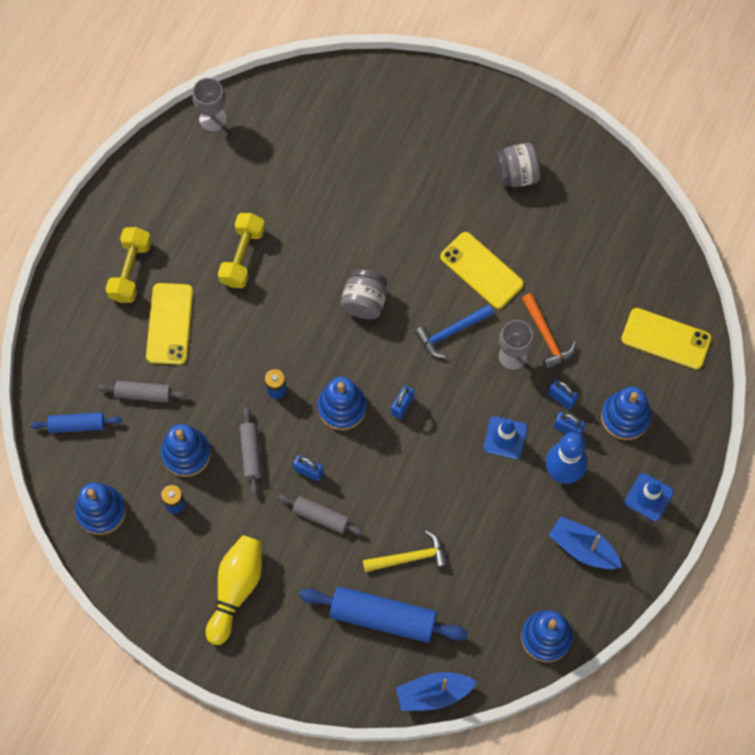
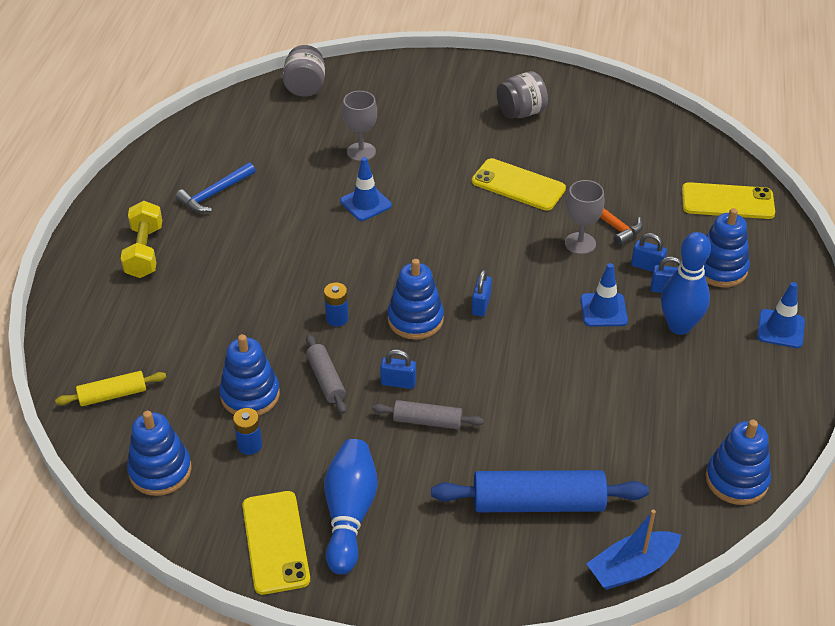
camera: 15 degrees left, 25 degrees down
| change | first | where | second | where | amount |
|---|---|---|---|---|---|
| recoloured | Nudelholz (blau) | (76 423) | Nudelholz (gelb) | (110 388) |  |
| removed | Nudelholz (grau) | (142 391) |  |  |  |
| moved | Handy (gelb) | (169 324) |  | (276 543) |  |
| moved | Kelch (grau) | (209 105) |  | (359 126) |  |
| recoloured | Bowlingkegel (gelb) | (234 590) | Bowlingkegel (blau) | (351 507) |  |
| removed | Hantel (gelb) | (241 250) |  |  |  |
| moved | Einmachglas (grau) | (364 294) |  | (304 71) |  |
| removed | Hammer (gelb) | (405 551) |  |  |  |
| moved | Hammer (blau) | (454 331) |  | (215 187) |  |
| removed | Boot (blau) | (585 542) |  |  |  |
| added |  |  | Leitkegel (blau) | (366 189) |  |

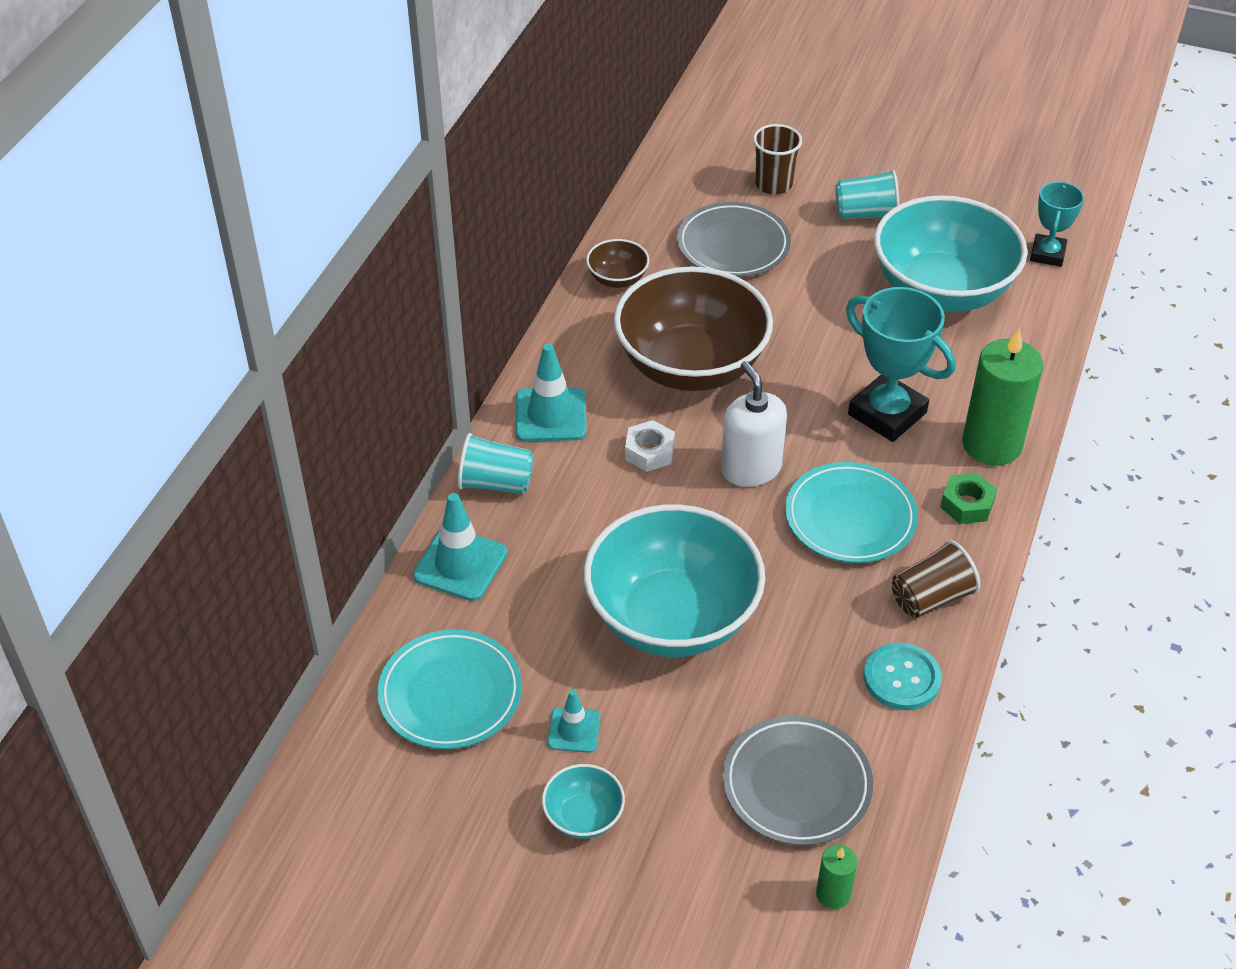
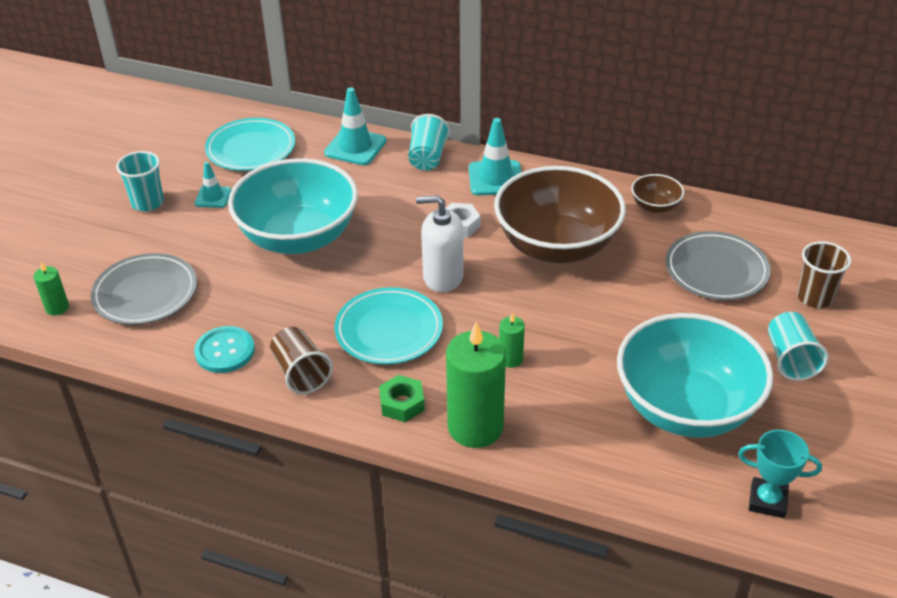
camera: 90 degrees right, 5 degrees down
| change | first | where | second | where | amount |
|---|---|---|---|---|---|
| replaced | Schüssel (türkis) | (583 801) | Becher (türkis) | (140 181) |  |
| turned | Seifenspender (weiß) | (754 424) |  | (440 243) | 150 degrees counterclockwise |
| replaced | Pokal (türkis) | (900 364) | Kerze (grün) | (512 340) |  |

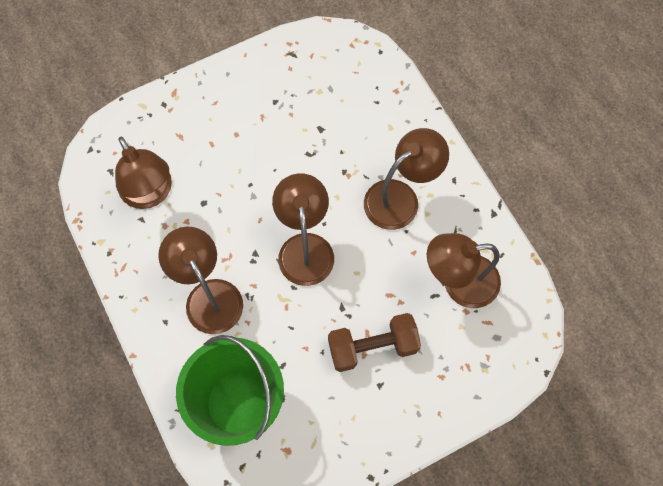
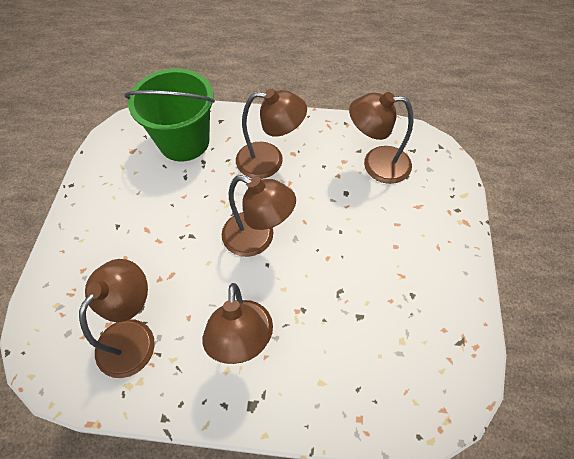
camera: 125 degrees right, 10 degrees down
| change | first | where | second | where | amount |
|---|---|---|---|---|---|
| removed | Hantel (braun) | (374 342) |  |  |  |

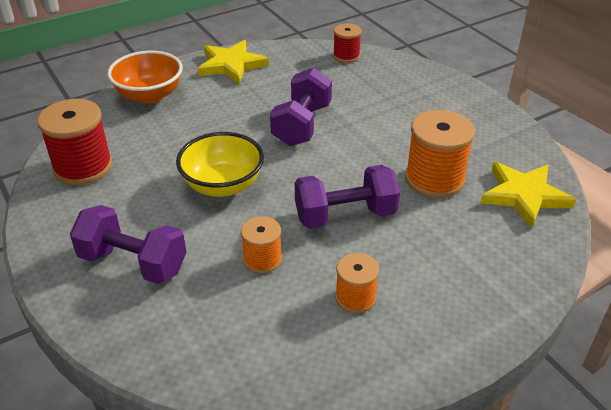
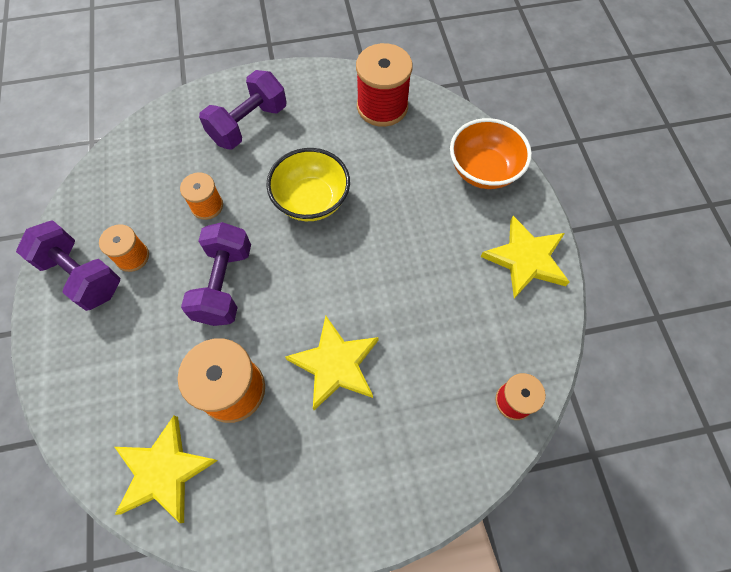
camera: 110 degrees right, 25 degrees up
| change | first | where | second | where | amount |
|---|---|---|---|---|---|
| moved | Hantel (lila) | (301 107) |  | (68 265) |  |
| added |  |  | Stern (gelb) | (332 363) |  |

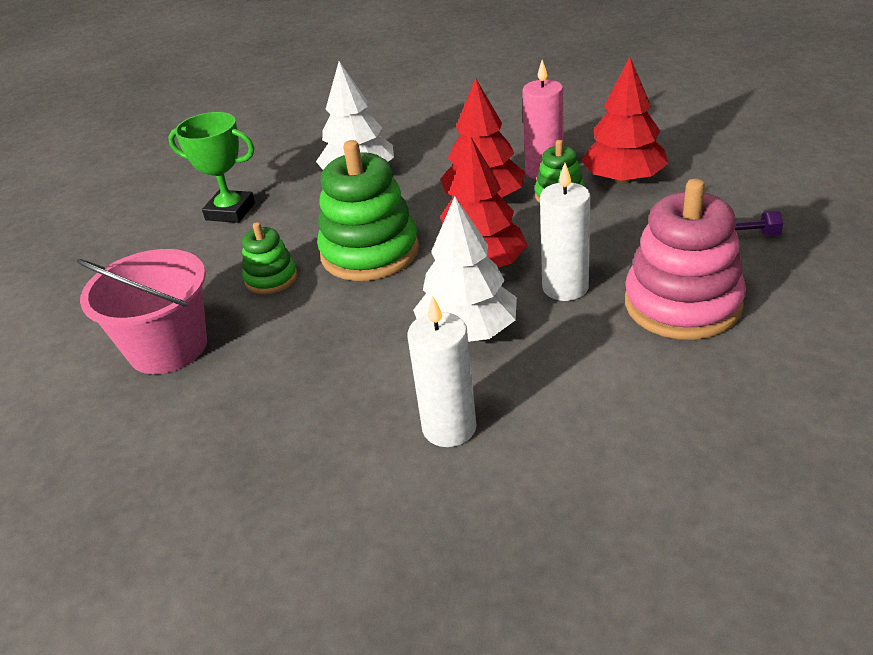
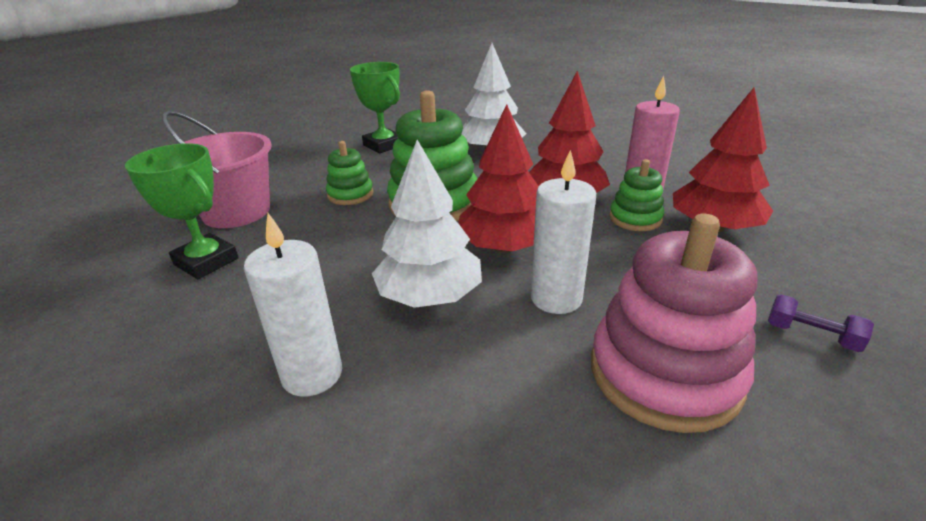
camera: 30 degrees right, 5 degrees down
| change | first | where | second | where | amount |
|---|---|---|---|---|---|
| added |  |  | Pokal (grün) | (182 211) |  |

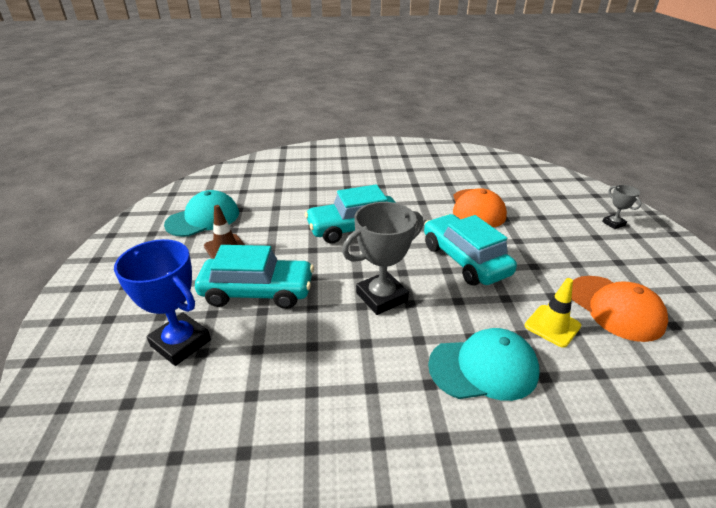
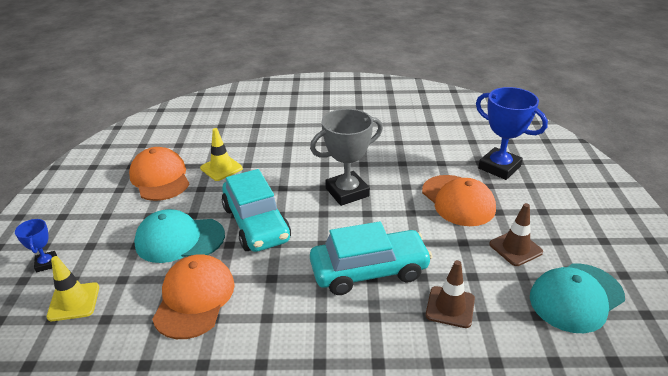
camera: 175 degrees left, 0 degrees up
| change | first | where | second | where | amount |
|---|---|---|---|---|---|
| replaced | Auto (türkis) | (254 277) | Kappe (orange) | (459 200) |  |
| moved | Kappe (türkis) | (483 364) |  | (179 236) |  |
| recoloured | Pokal (grau) | (621 207) | Pokal (blau) | (36 245) |  |
| added |  |  | Leitkegel (gelb) | (72 288) |  |
| added |  |  | Leitkegel (braun) | (450 294) |  |

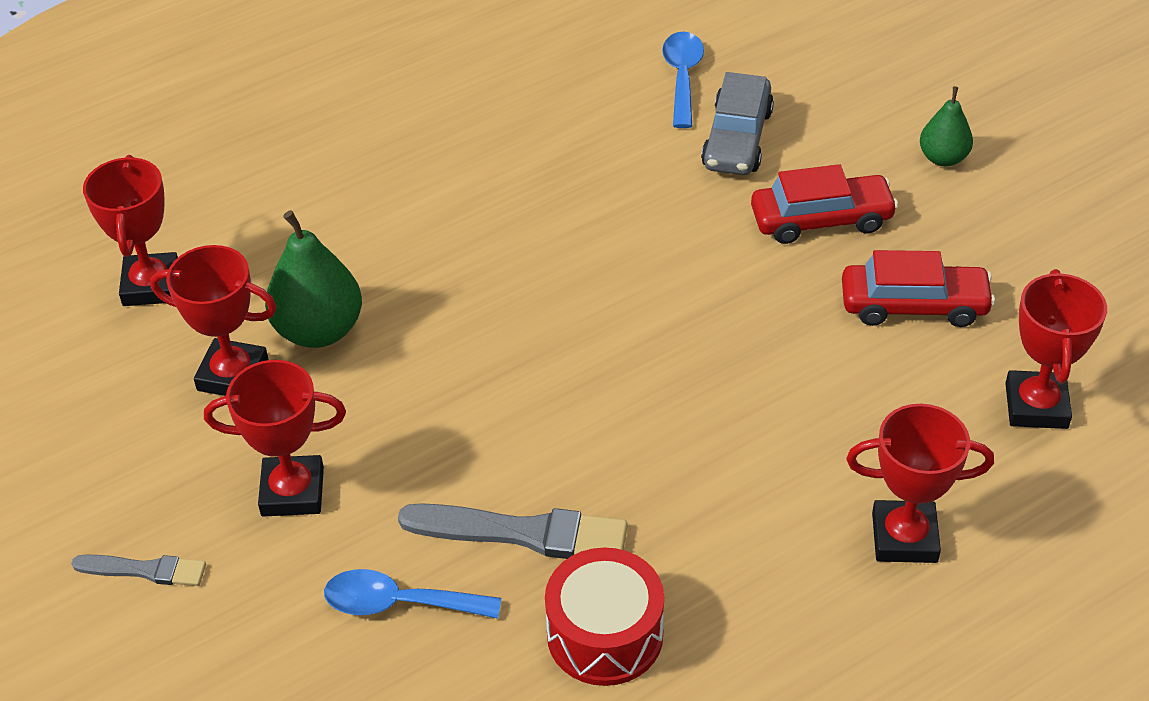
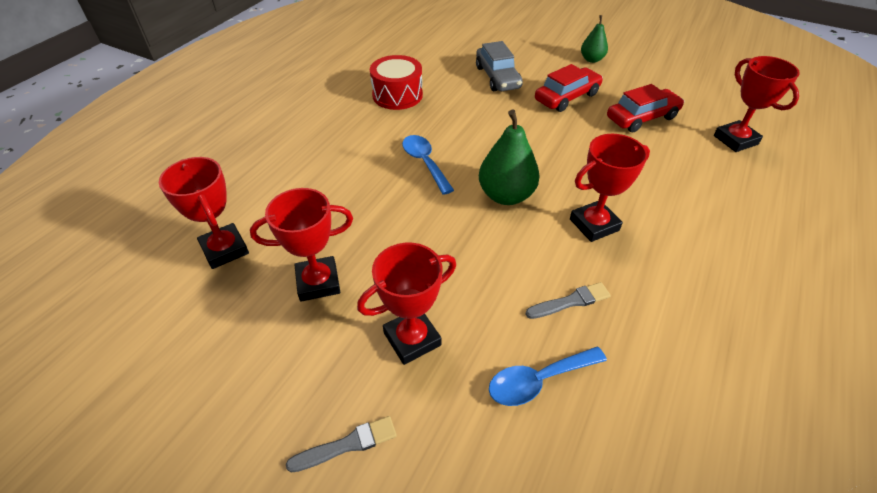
camera: 30 degrees left, 0 degrees up
| change | first | where | second | where | amount |
|---|---|---|---|---|---|
| moved | Birne (grün) | (313 279) |  | (509 157) |  |
| resized | Pinsel (grau) | (513 531) |  | (568 300) | x0.58 |
| moved | Trommel (rot) | (604 617) |  | (396 82) |  |
| moved | Löffel (blau) | (683 80) |  | (428 165) |  |
| moved | Pokal (rot) | (920 483) |  | (610 188) |  |

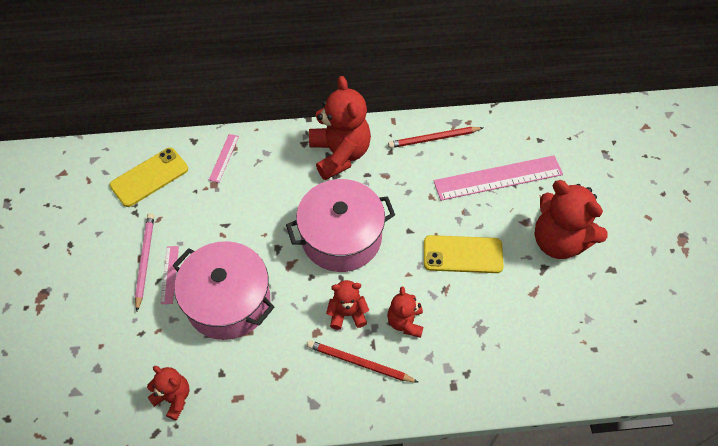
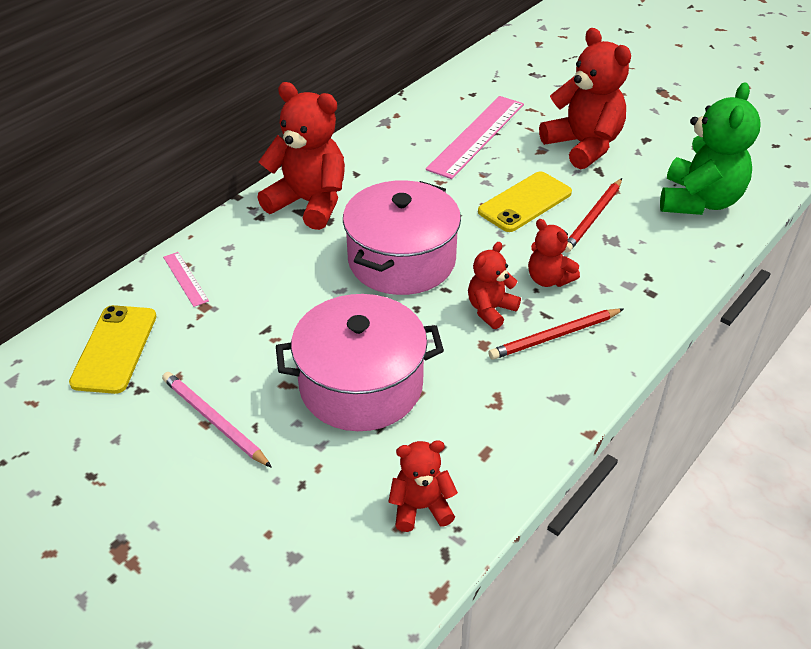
camera: 45 degrees left, 15 degrees down
| change | first | where | second | where | amount |
|---|---|---|---|---|---|
| removed | Lineal (rosa) | (169 275) |  |  |  |
| moved | Bleistift (rot) | (435 137) |  | (593 215) |  |
| turned | Teddybär (rot) | (571 219) |  | (585 99) | 120 degrees counterclockwise |
| added |  |  | Teddybär (grün) | (710 148) |  |

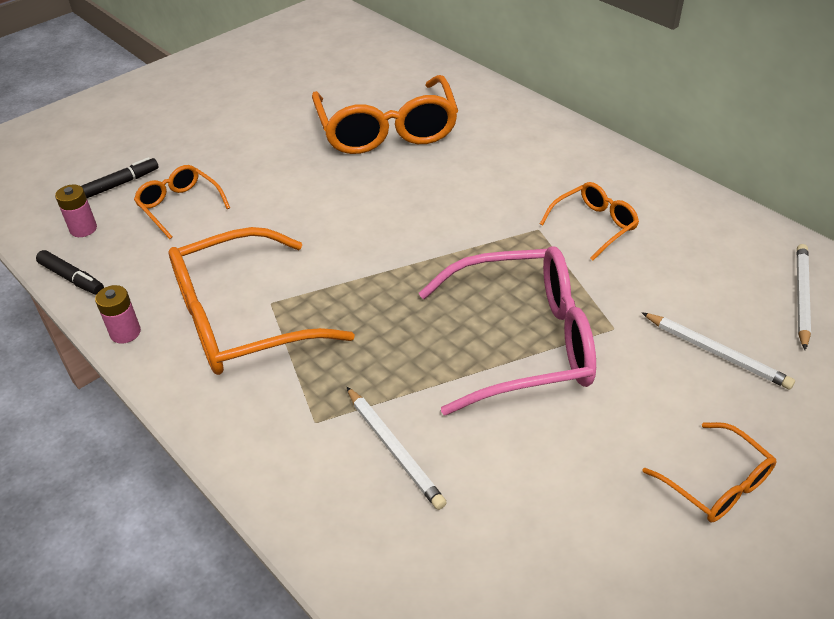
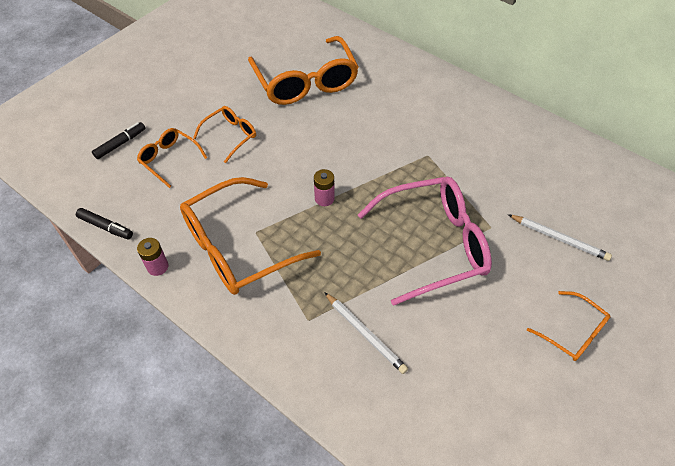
camera: 10 degrees left, 10 degrees up
| change | first | where | second | where | amount |
|---|---|---|---|---|---|
| moved | Batterie (rosa) | (76 211) |  | (324 187) |  |
| moved | Brille (orange) | (589 221) |  | (224 134) |  |
| removed | Bleistift (weiß) | (804 297) |  |  |  |

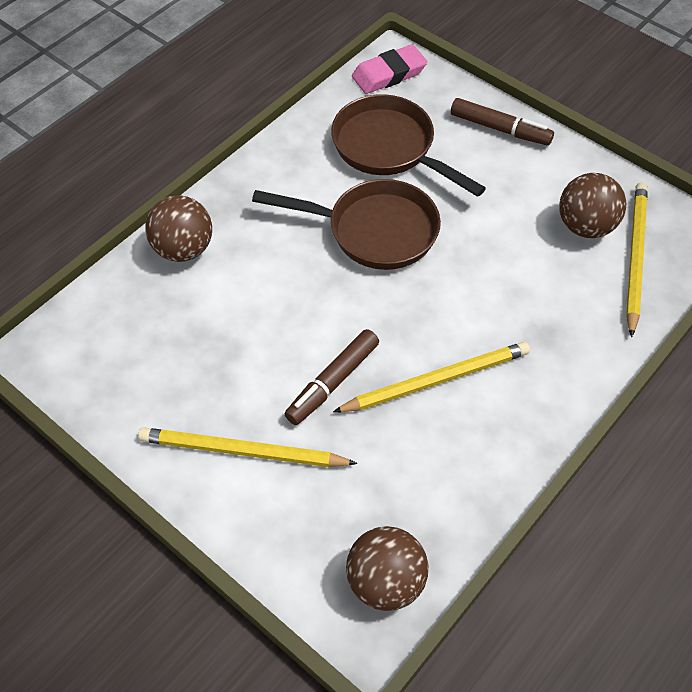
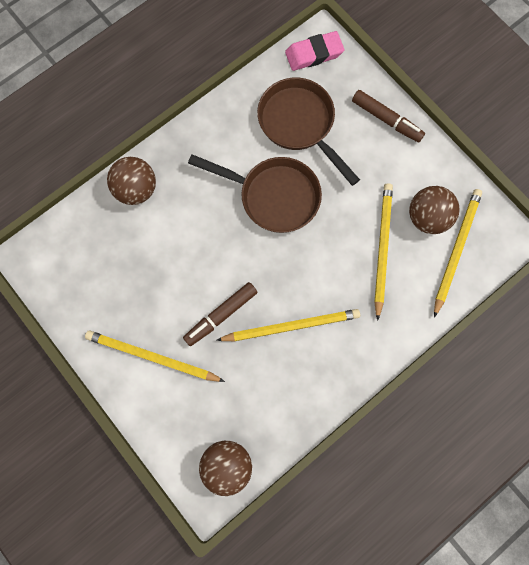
camera: 10 degrees right, 20 degrees up
| change | first | where | second | where | amount |
|---|---|---|---|---|---|
| added |  |  | Bleistift (gelb) | (383 252) |  |

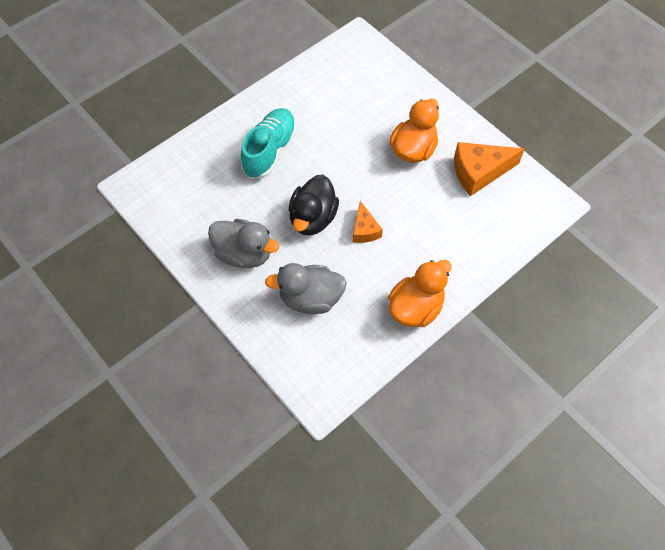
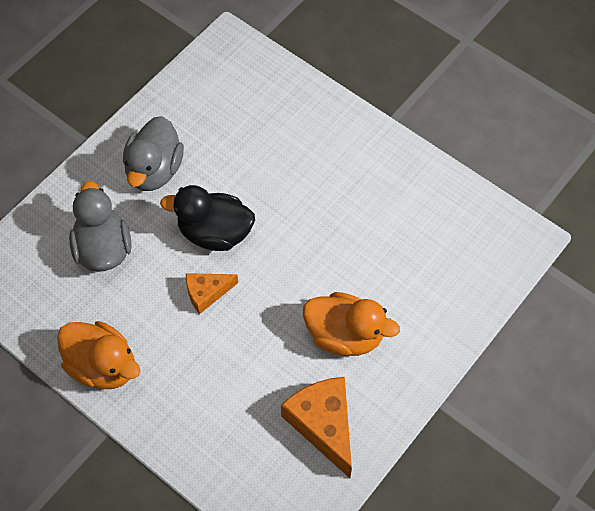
camera: 80 degrees right, 0 degrees up
| change | first | where | second | where | amount |
|---|---|---|---|---|---|
| removed | Schuh (türkis) | (269 143) |  |  |  |

